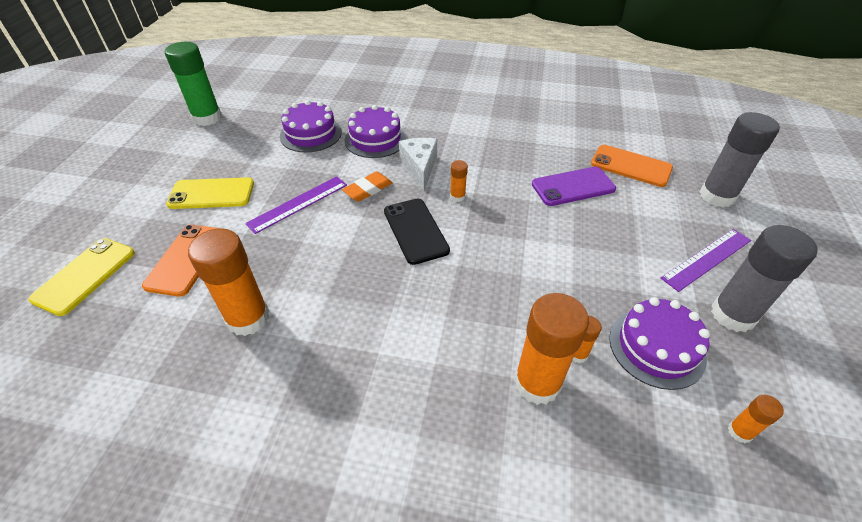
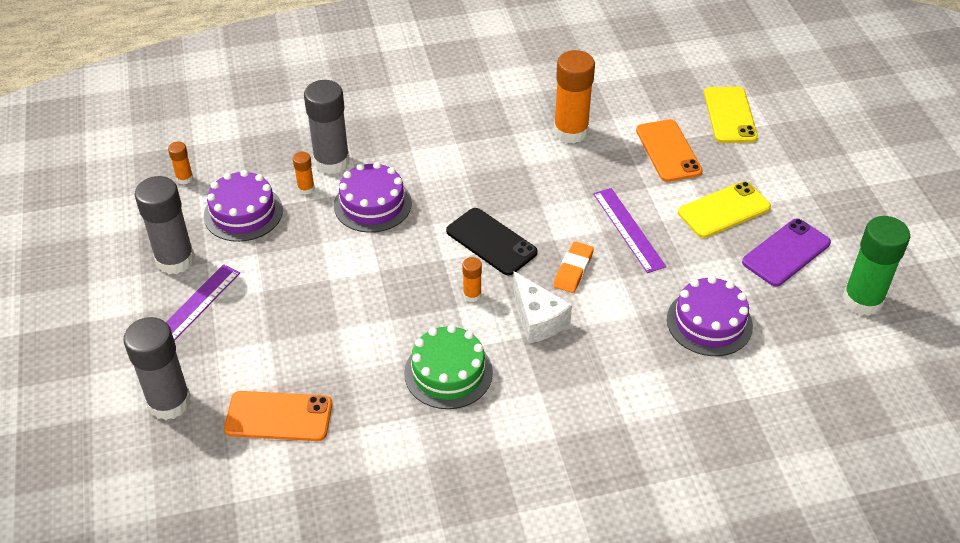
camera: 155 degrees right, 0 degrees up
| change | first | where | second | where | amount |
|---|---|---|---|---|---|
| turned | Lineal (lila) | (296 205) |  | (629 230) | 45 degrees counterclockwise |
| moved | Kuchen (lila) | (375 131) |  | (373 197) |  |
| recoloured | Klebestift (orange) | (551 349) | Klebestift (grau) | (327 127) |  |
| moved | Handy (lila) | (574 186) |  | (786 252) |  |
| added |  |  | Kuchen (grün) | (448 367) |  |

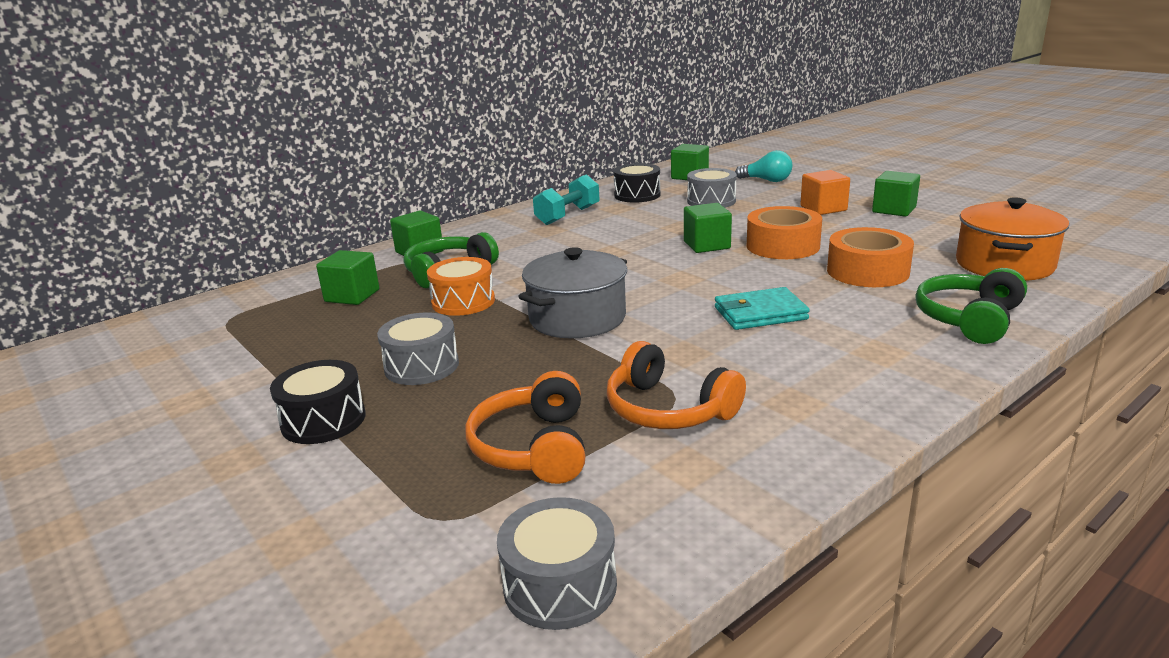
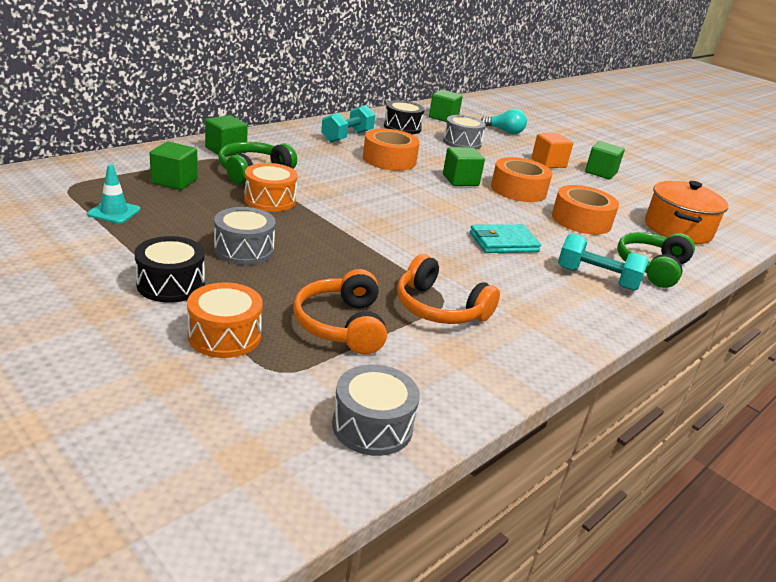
camera: 10 degrees left, 5 degrees up
| change | first | where | second | where | amount |
|---|---|---|---|---|---|
| removed | Kochtopf (grau) | (572 292) |  |  |  |
| added |  |  | Leitkegel (türkis) | (113 194) |  |
| added |  |  | Trommel (orange) | (225 320) |  |
| added |  |  | Klebeband (orange) | (391 150) |  |
| added |  |  | Hantel (türkis) | (603 262) |  |

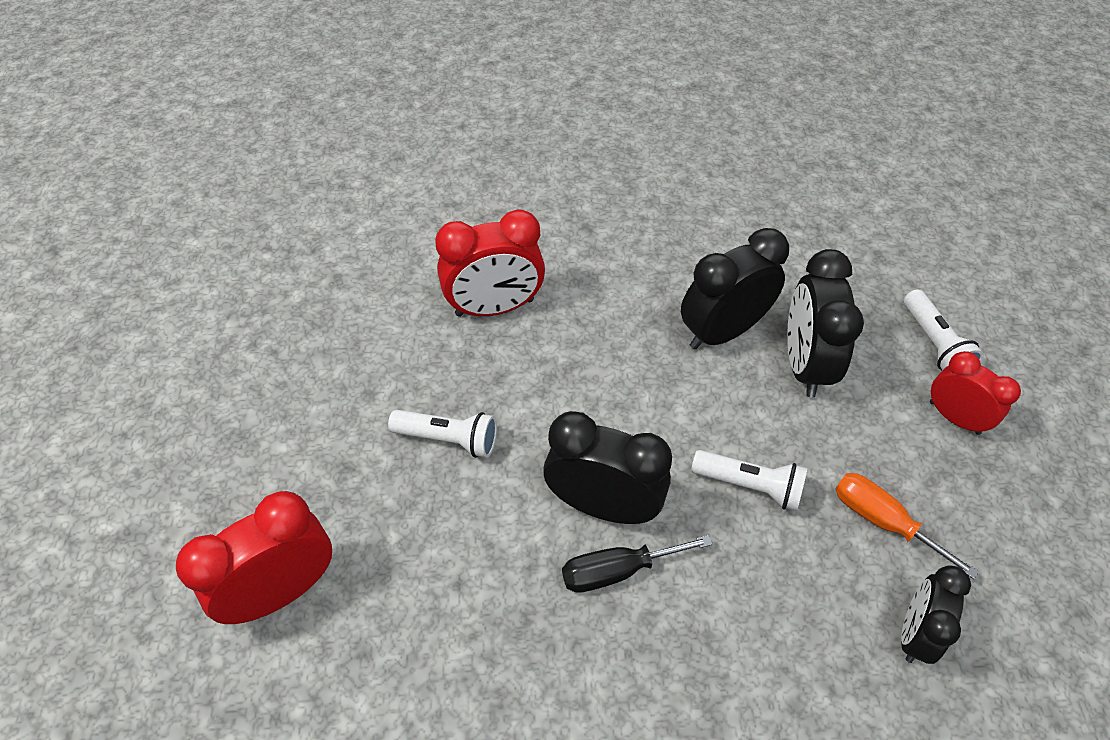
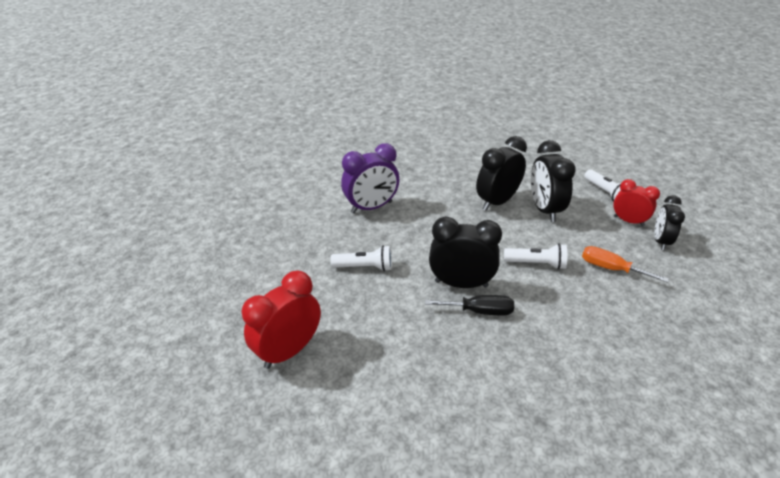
camera: 10 degrees left, 15 degrees down
| change | first | where | second | where | amount |
|---|---|---|---|---|---|
| recoloured | Wecker (rot) | (490 263) | Wecker (lila) | (370 178) |  |
| turned | Schraubenzieher (schwarz) | (637 564) |  | (469 305) | 150 degrees counterclockwise |
| moved | Wecker (schwarz) | (936 614) |  | (670 222) |  |

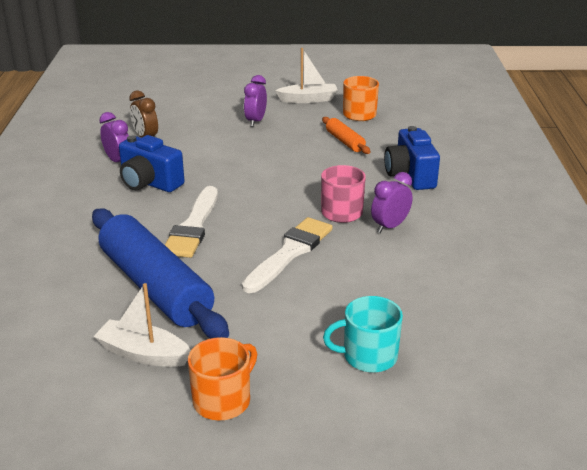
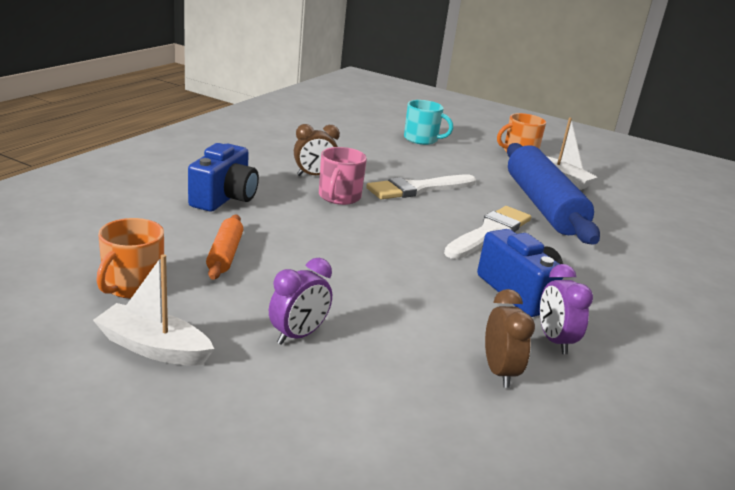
camera: 155 degrees left, 5 degrees down
| change | first | where | second | where | amount |
|---|---|---|---|---|---|
| recoloured | Wecker (lila) | (392 202) | Wecker (braun) | (317 150) |  |

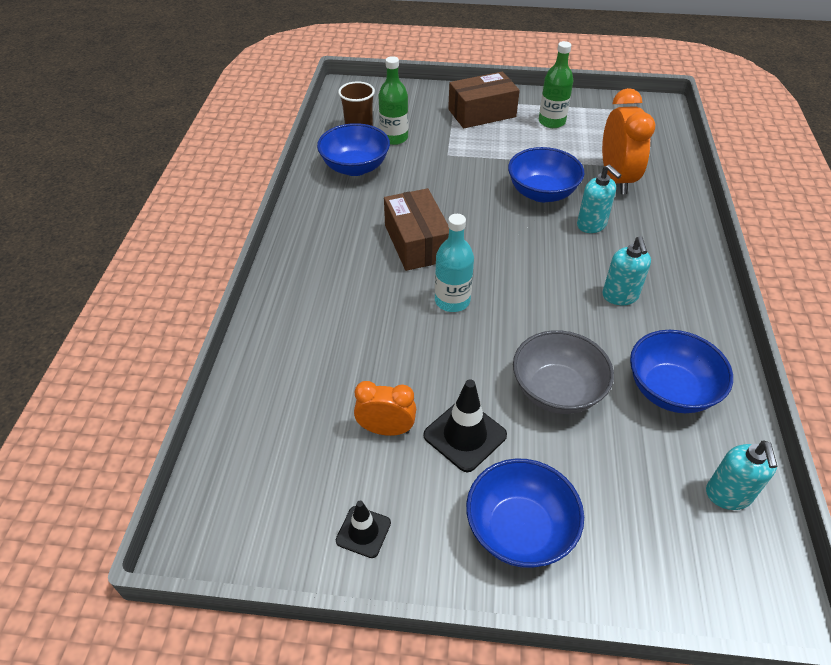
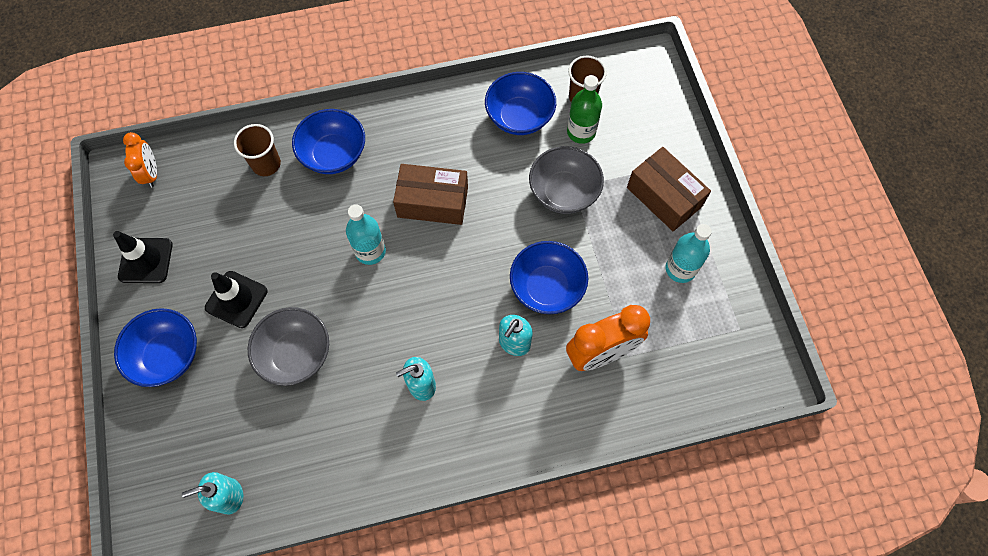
camera: 70 degrees right, 20 degrees up
| change | first | where | second | where | amount |
|---|---|---|---|---|---|
| resized | Leitkegel (schwarz) | (363 529) |  | (143 257) | x1.59 |
| moved | Wecker (orange) | (385 408) |  | (140 159) |  |
| turned | Schachtel (braun) | (416 229) |  | (430 194) | 45 degrees clockwise |
| recoloured | Flasche (grün) | (556 84) | Flasche (türkis) | (689 253) |  |
| moved | Schüssel (blau) | (681 371) |  | (328 141) |  |
| added |  |  | Becher (braun) | (257 150) |  |
| added |  |  | Schüssel (grau) | (566 180) |  |

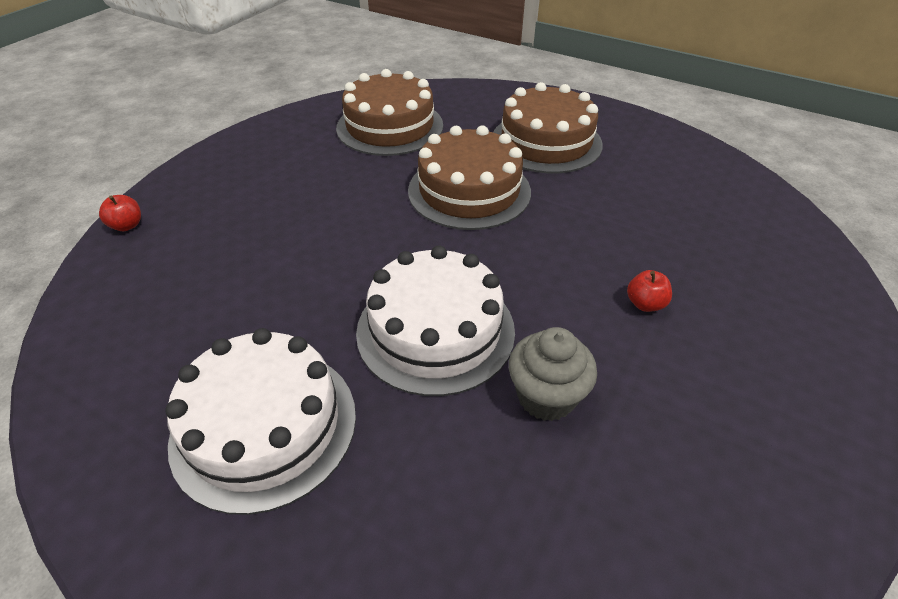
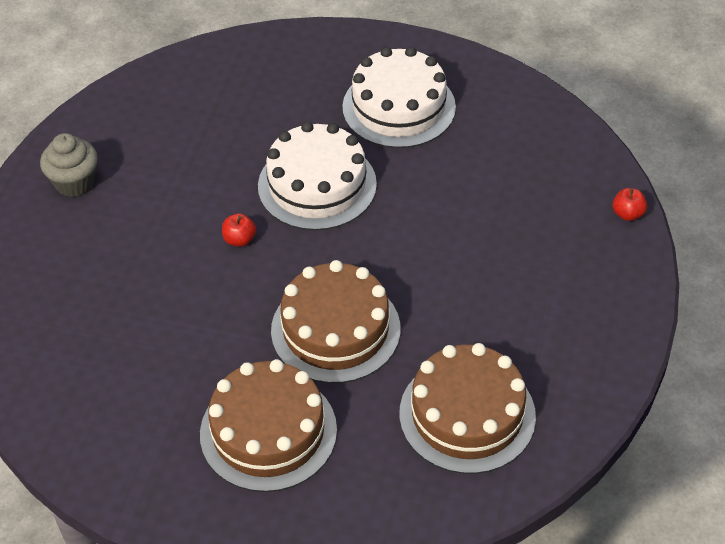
camera: 165 degrees right, 5 degrees up
| change | first | where | second | where | amount |
|---|---|---|---|---|---|
| moved | Muffin (grau) | (553 374) |  | (69 165) |  |
| moved | Apfel (rot) | (649 291) |  | (239 230) |  |

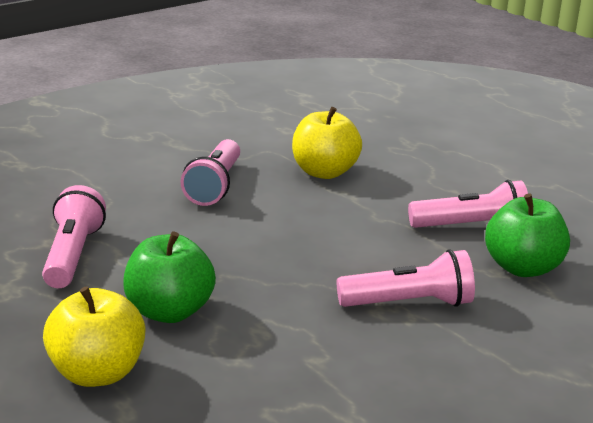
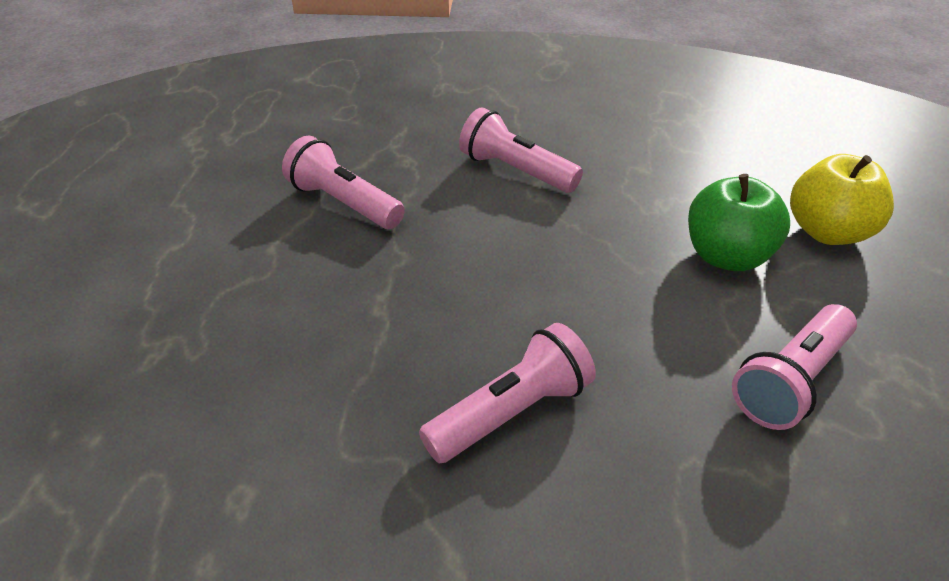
camera: 135 degrees left, 15 degrees up
| change | first | where | second | where | amount |
|---|---|---|---|---|---|
| removed | Apfel (gelb) | (327 143) |  |  |  |
| removed | Apfel (grün) | (527 235) |  |  |  |

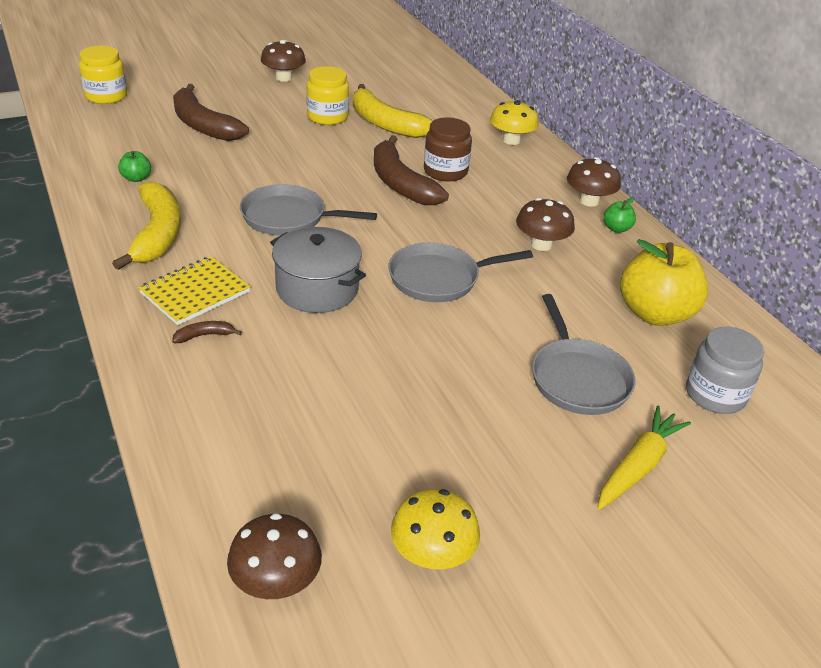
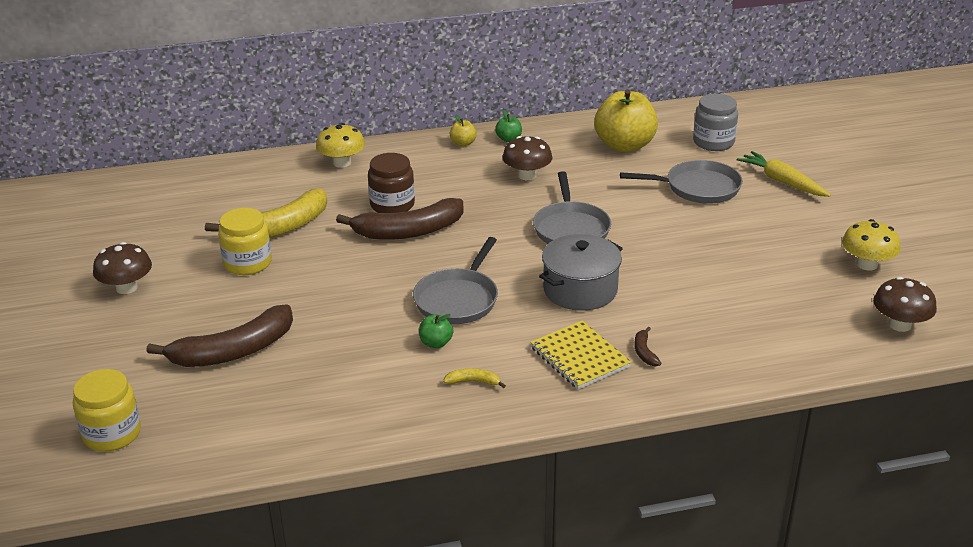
camera: 75 degrees left, 5 degrees down
| change | first | where | second | where | amount |
|---|---|---|---|---|---|
| resized | Banane (gelb) | (146 225) |  | (474 378) | x0.40 |
| moved | Apfel (grün) | (134 166) |  | (436 331) |  |
| replaced | Pilz (braun) | (594 182) | Apfel (gelb) | (463 130) |  |

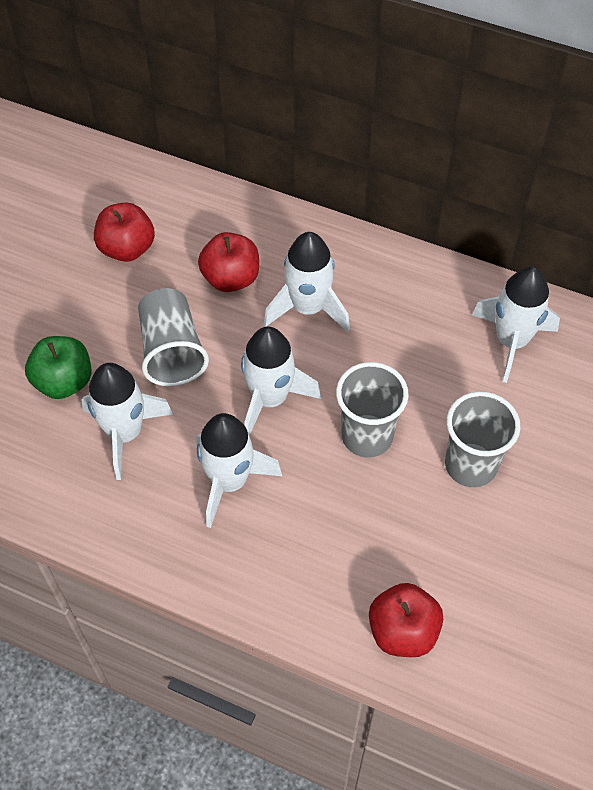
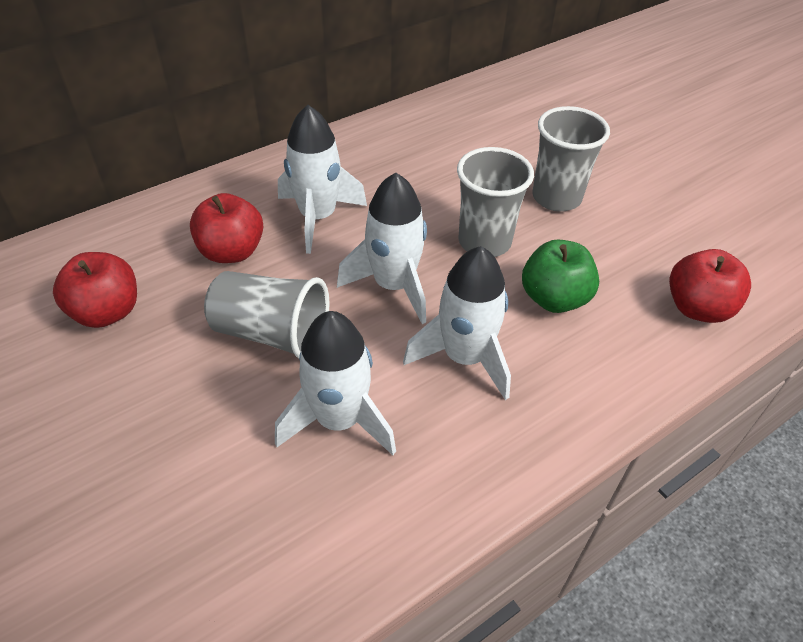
camera: 60 degrees left, 10 degrees down
| change | first | where | second | where | amount |
|---|---|---|---|---|---|
| moved | Apfel (grün) | (58 367) |  | (560 276) |  |
| removed | Rakete (weiß) | (516 325) |  |  |  |

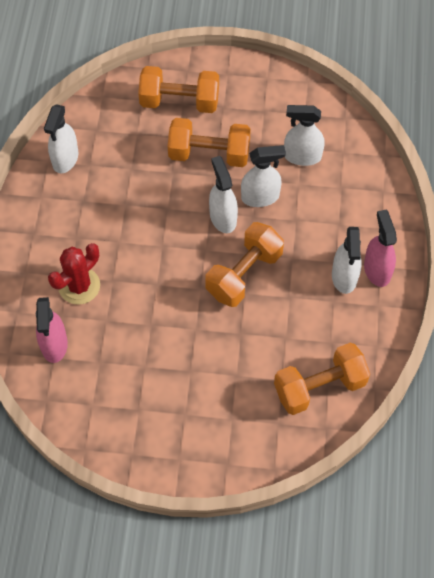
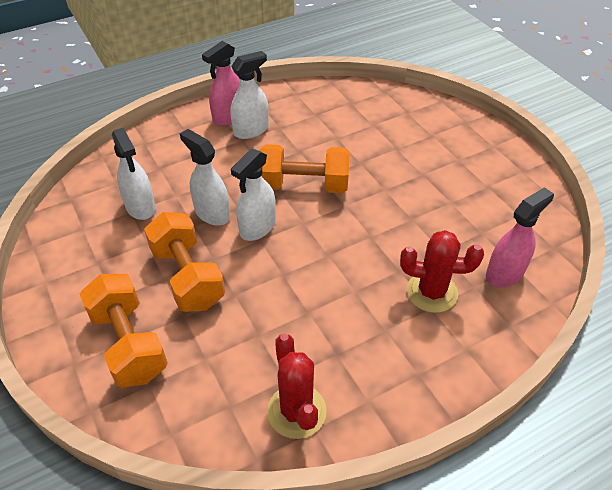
camera: 125 degrees left, 15 degrees down
| change | first | where | second | where | amount |
|---|---|---|---|---|---|
| replaced | Sprühflasche (weiß) | (61 138) | Kaktus (rot) | (297 386) |  |
| removed | Hantel (orange) | (322 379) |  |  |  |

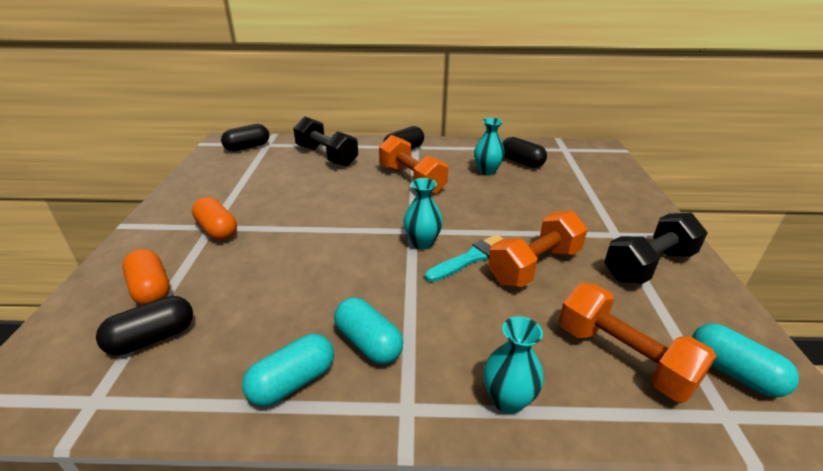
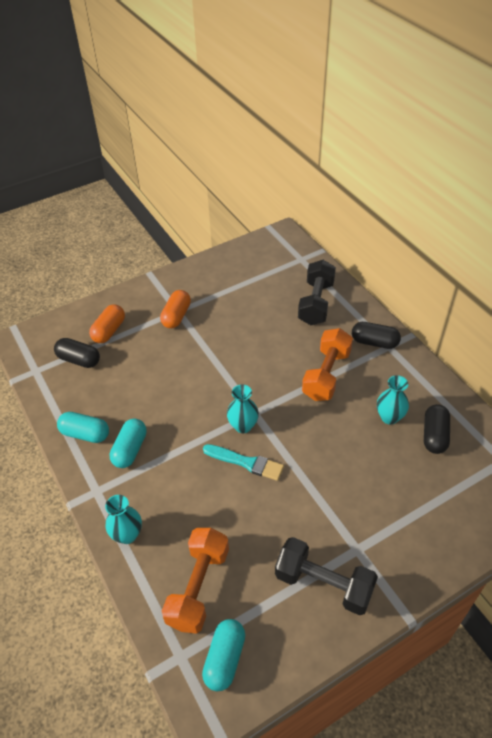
camera: 60 degrees right, 15 degrees up
| change | first | where | second | where | amount |
|---|---|---|---|---|---|
| removed | Kapsel (schwarz) | (245 137) |  |  |  |
| removed | Hantel (orange) | (538 249) |  |  |  |

